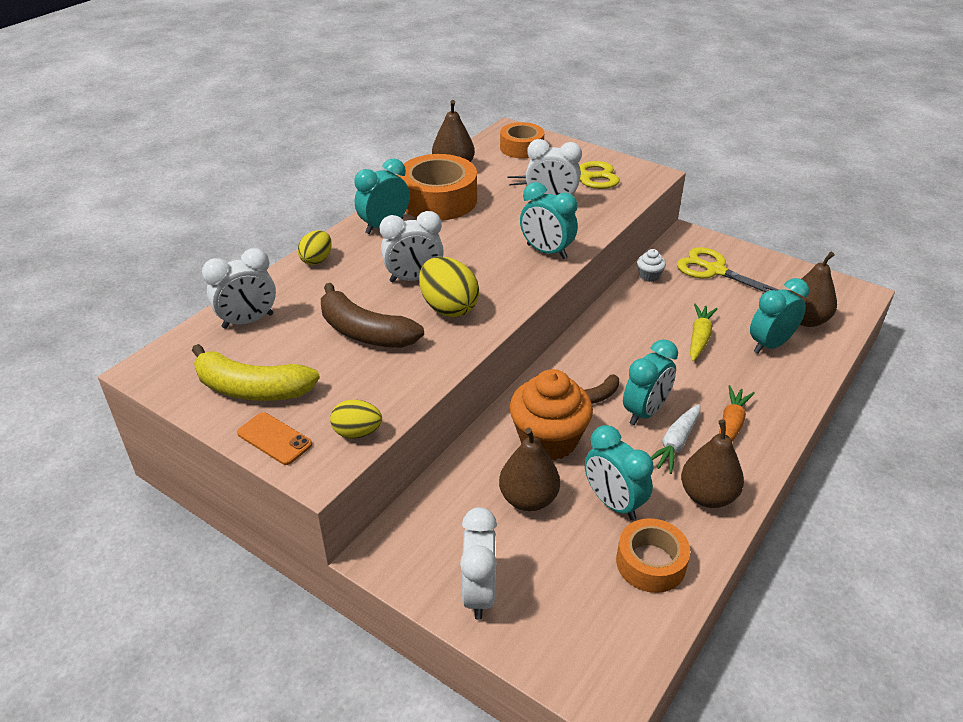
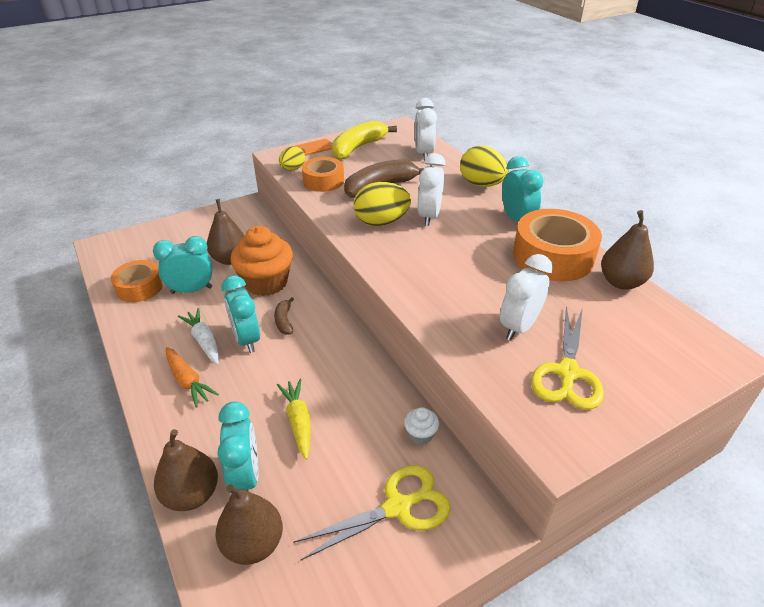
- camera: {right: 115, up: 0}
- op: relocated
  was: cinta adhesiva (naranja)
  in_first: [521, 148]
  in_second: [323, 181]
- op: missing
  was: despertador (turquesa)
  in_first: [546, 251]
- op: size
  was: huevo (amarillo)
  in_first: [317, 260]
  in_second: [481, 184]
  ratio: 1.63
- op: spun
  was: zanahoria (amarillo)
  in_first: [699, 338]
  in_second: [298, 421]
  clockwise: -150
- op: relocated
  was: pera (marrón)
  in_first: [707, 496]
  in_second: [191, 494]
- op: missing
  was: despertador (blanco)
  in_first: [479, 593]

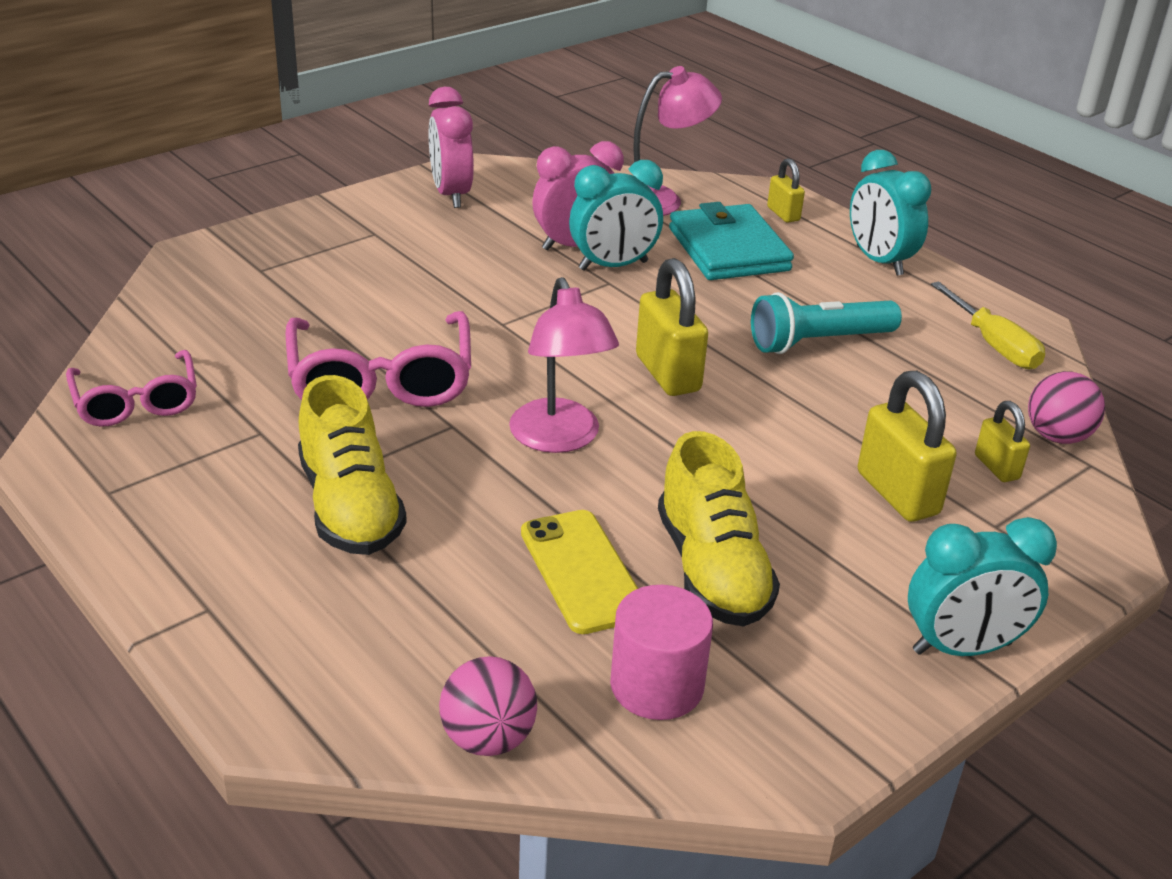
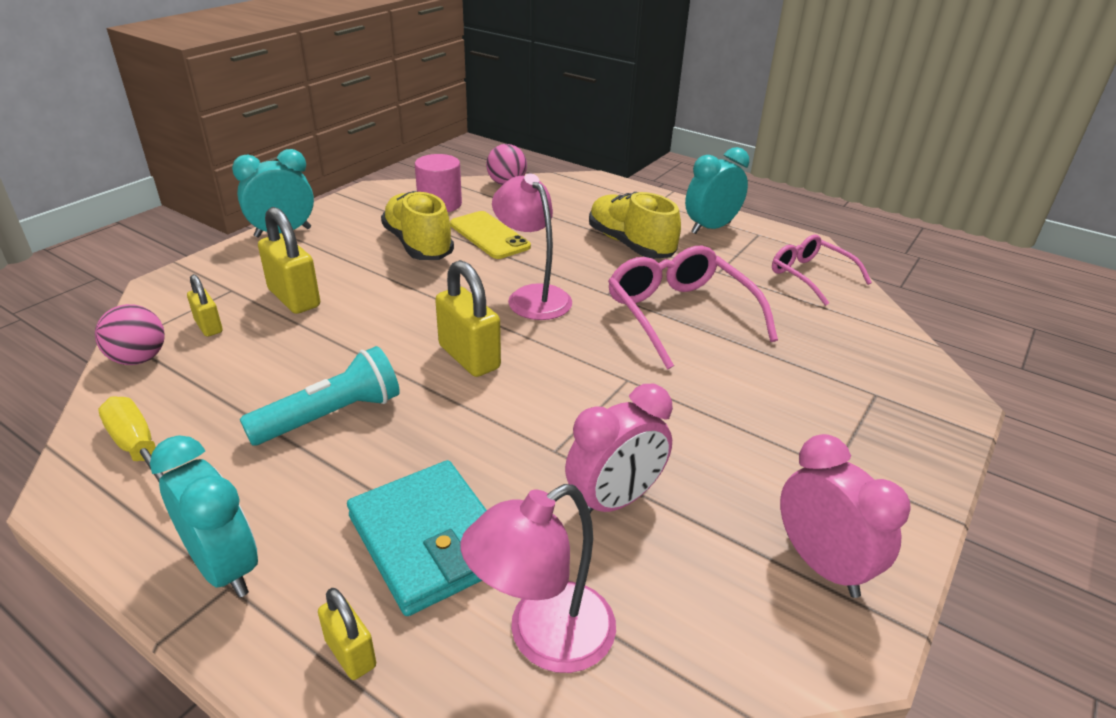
- camera: {right: 165, up: 0}
- op: relocated
  was: despertador (turquesa)
  in_first: [613, 266]
  in_second: [710, 228]

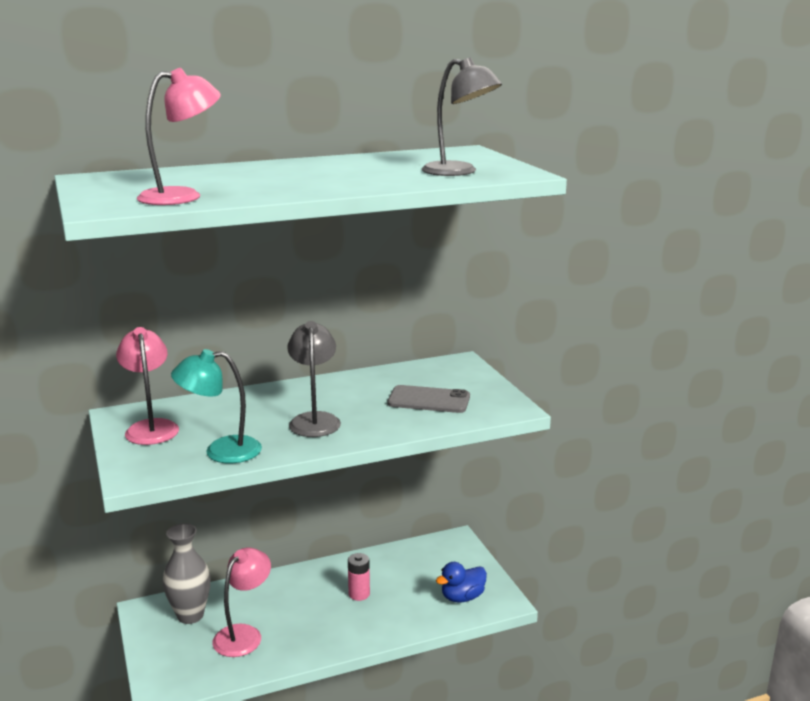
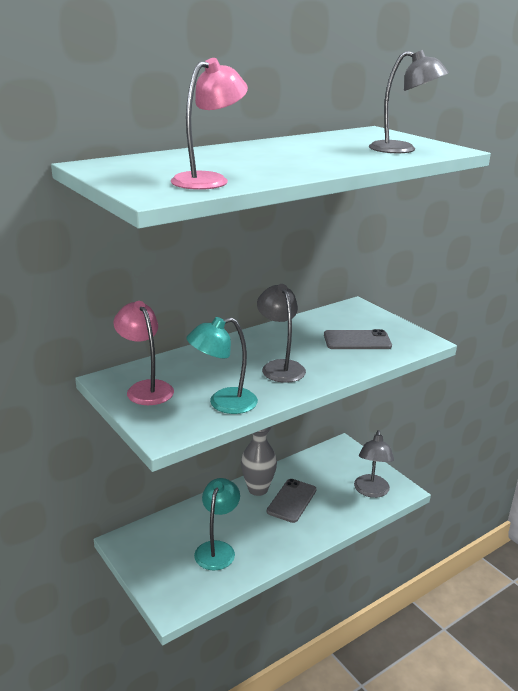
- camera: {right: -15, up: 5}
- op: relocated
  was: florero (gris)
  in_first: [190, 615]
  in_second: [258, 489]
- op: colour
  was: lámpara (rosa)
  now: lámpara (turquesa)
  in_first: [244, 634]
  in_second: [217, 549]
- op: exchanged
  was: pila (rosa)
  now: móvil (gris)
  in_first: [359, 594]
  in_second: [292, 501]
- op: exchanged
  was: pato (azul)
  now: lámpara (gris)
  in_first: [462, 597]
  in_second: [371, 491]

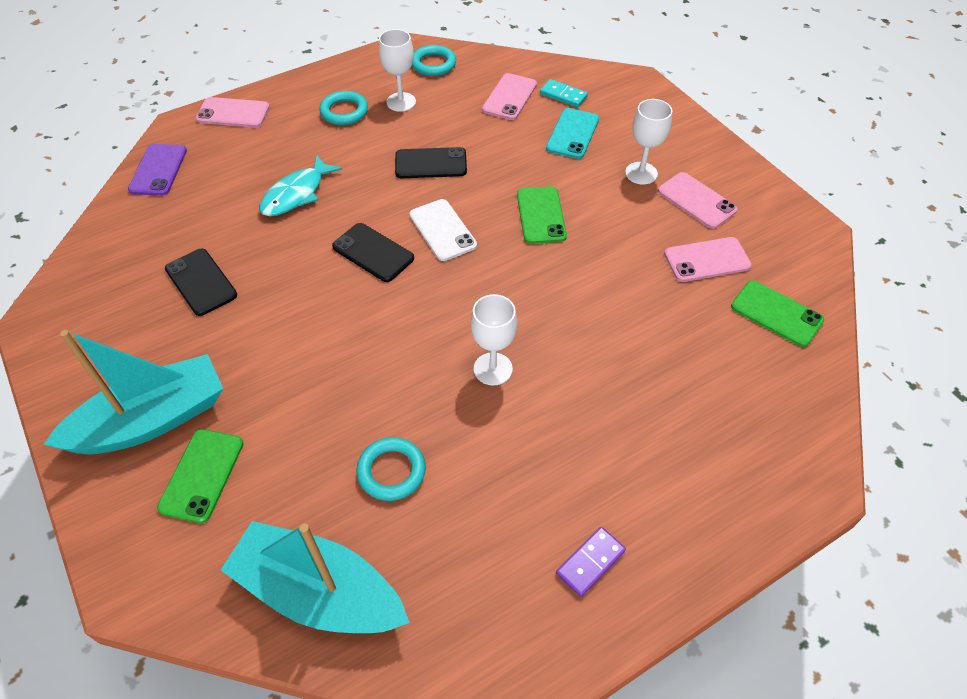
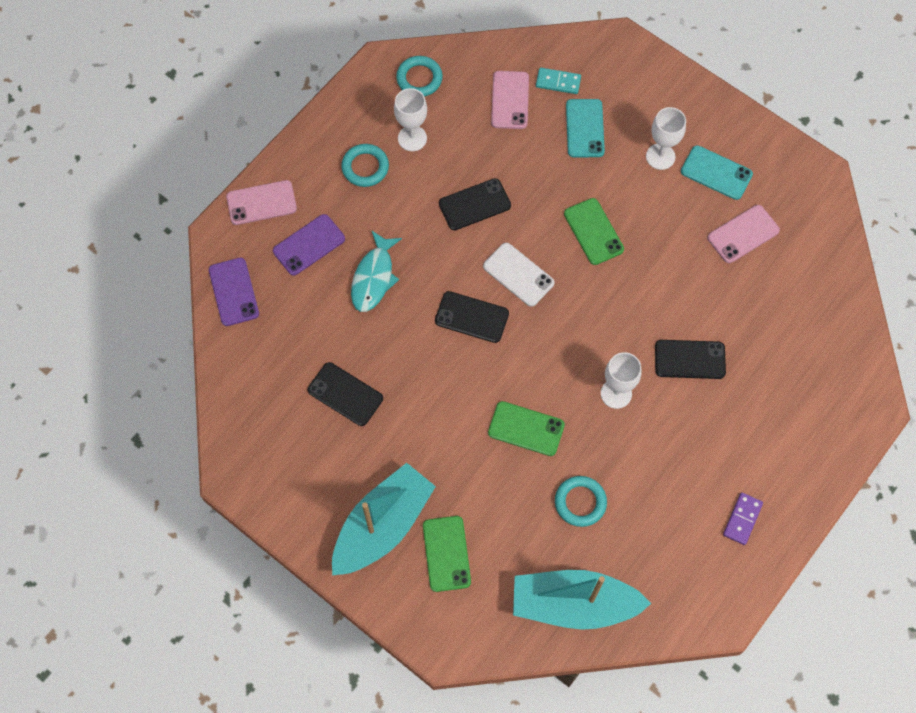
- camera: {right: -20, up: 15}
- op: colour
  was: móvil (rosa)
  now: móvil (turquesa)
  in_first: [696, 200]
  in_second: [716, 173]
- op: relocated
  was: móvil (verde)
  in_first: [776, 313]
  in_second: [526, 429]
- op: appeared
  now: móvil (morado)
  in_second: [309, 245]
- op: appeared
  now: móvil (negro)
  in_second: [690, 359]

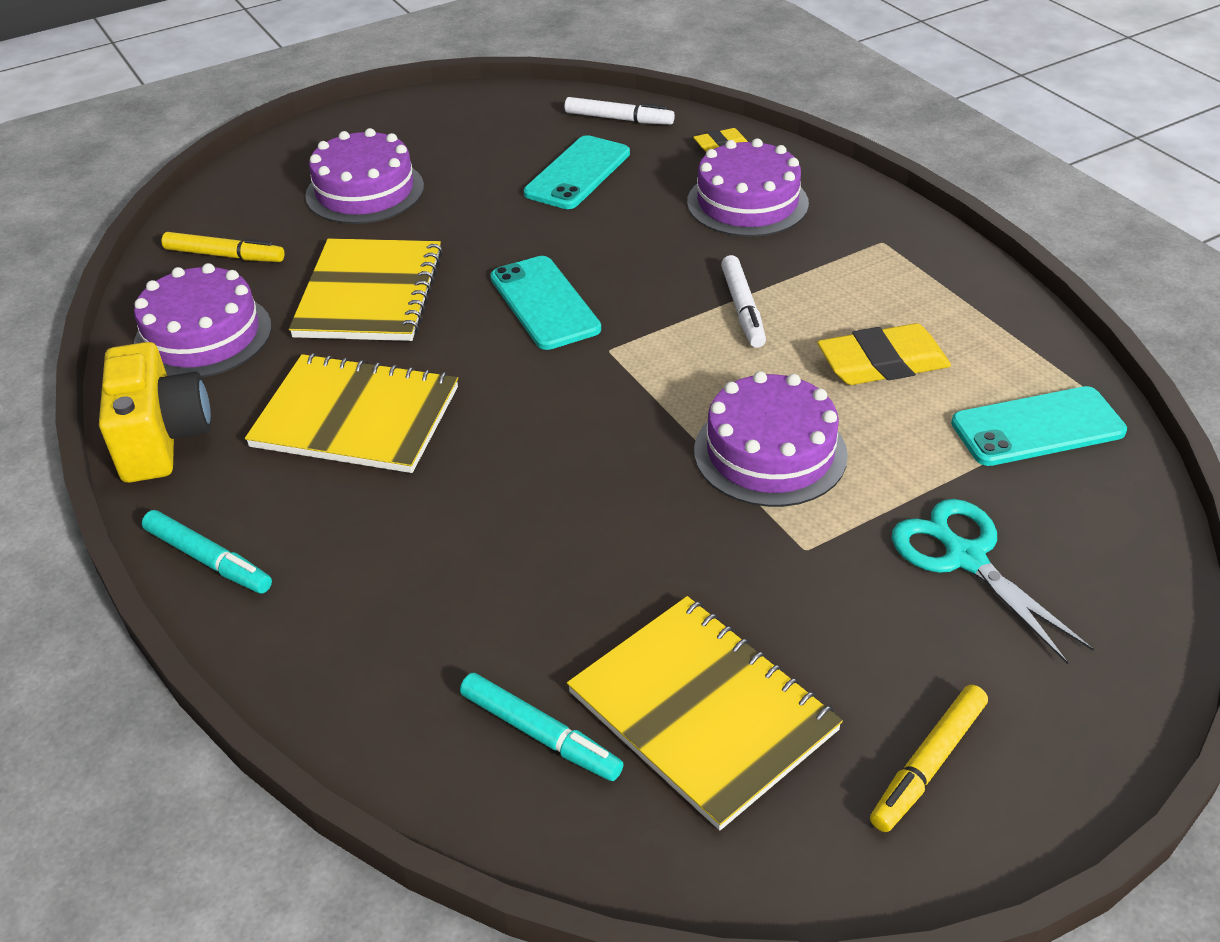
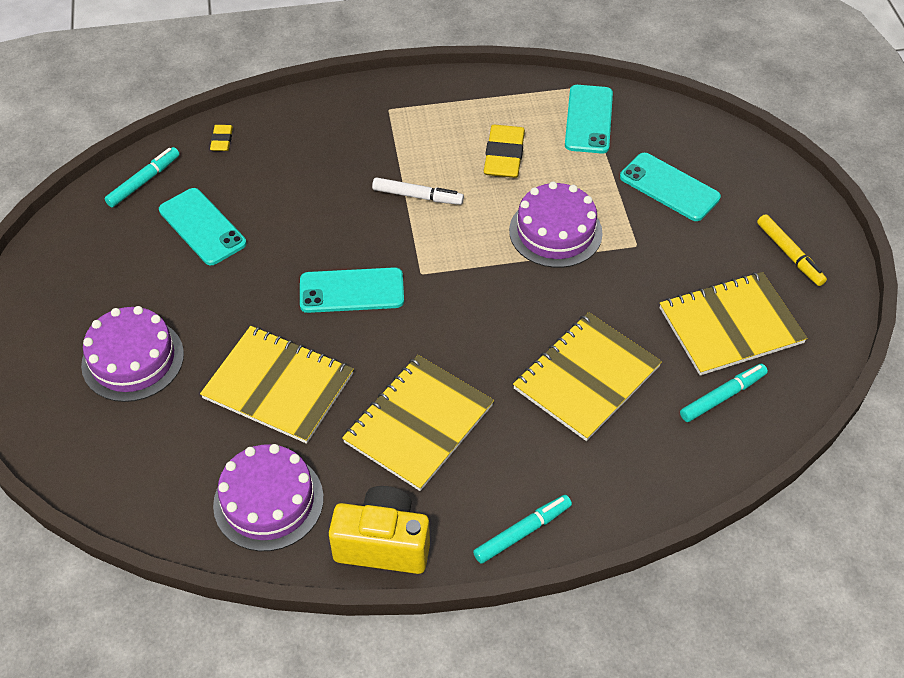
- camera: {right: -70, up: 10}
- op: colour
  was: rotulador (blanco)
  now: rotulador (turquesa)
  in_first: [619, 119]
  in_second: [144, 181]
- op: missing
  was: tarta (morado)
  in_first: [747, 202]
- op: missing
  was: rotulador (amarillo)
  in_first: [225, 256]
- op: exchanged
  was: tijeras (turquesa)
  now: móvil (turquesa)
  in_first: [965, 558]
  in_second: [669, 187]
- op: appeared
  now: cuaderno (amarillo)
  in_second: [586, 378]

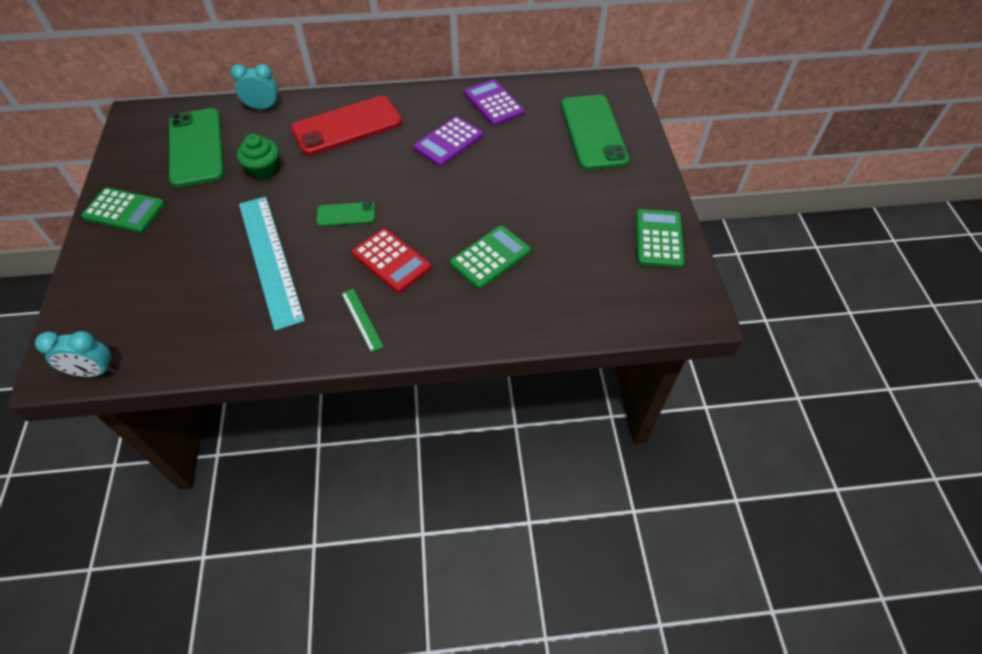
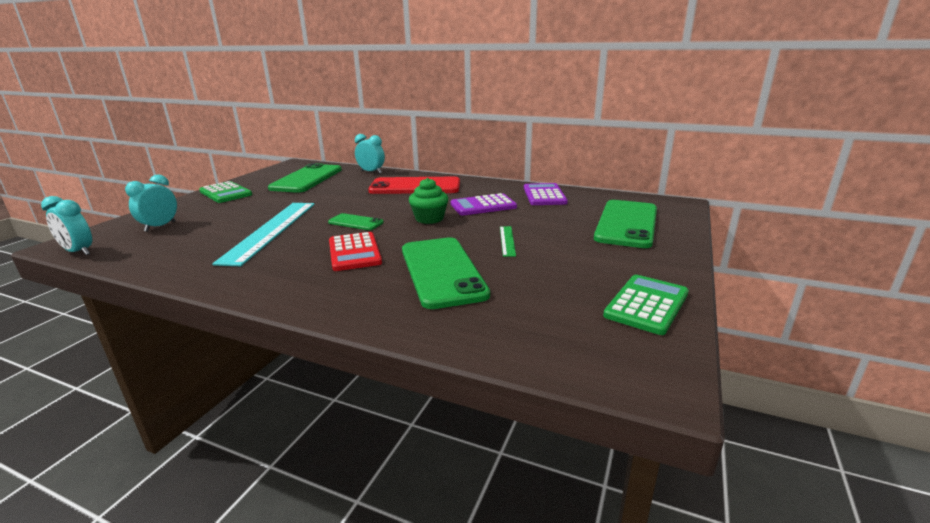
- camera: {right: 30, up: -30}
- op: relocated
  was: magdalena (verde)
  in_first: [264, 170]
  in_second: [429, 218]
- op: exchanged
  was: calculadora (verde)
  now: móvil (verde)
  in_first: [490, 257]
  in_second: [442, 271]
- op: relocated
  was: regla (verde)
  in_first: [361, 319]
  in_second: [507, 240]
- op: appeared
  now: despertador (turquesa)
  in_second: [160, 226]

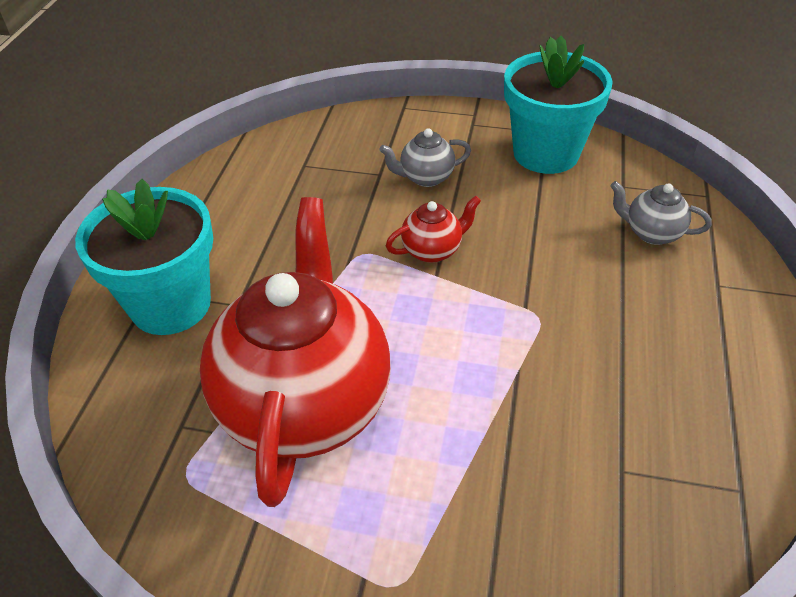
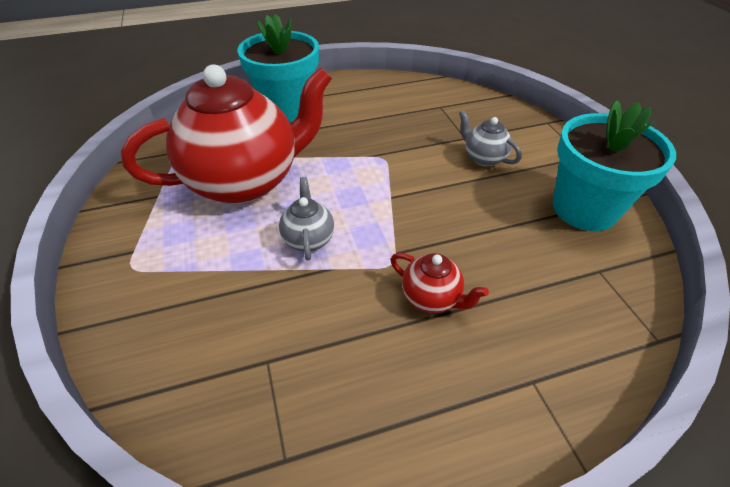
- camera: {right: 60, up: 0}
- op: relocated
  was: tetera (gris)
  in_first: [651, 233]
  in_second: [308, 239]
- op: relocated
  was: tetera (rojo)
  in_first: [432, 250]
  in_second: [431, 298]

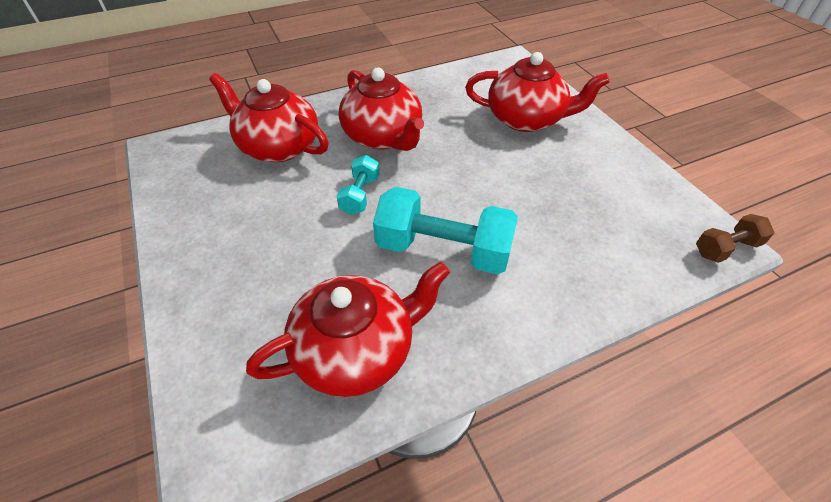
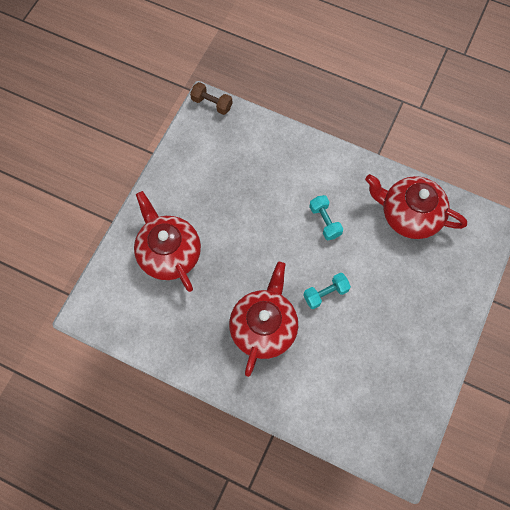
- camera: {right: -130, up: 20}
- op: missing
  was: tetera (rojo)
  in_first: [278, 146]
- op: size
  was: mancuerna (turquesa)
  in_first: [443, 249]
  in_second: [324, 221]
  ratio: 0.52

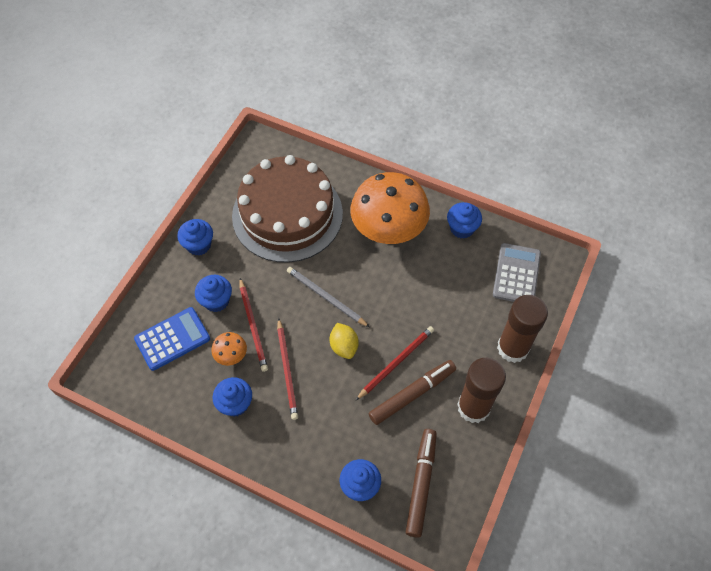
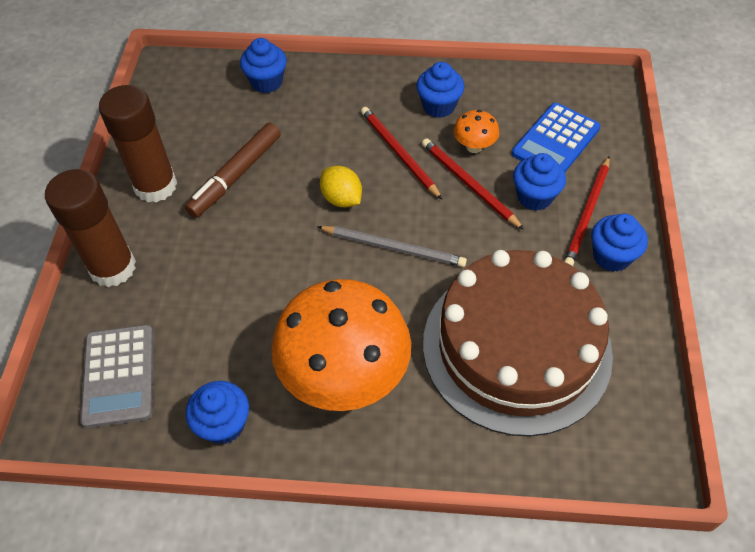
- camera: {right: 160, up: -5}
- op: relocated
  was: lápiz (rojo)
  in_first: [396, 362]
  in_second: [587, 214]
- op: missing
  was: rotulador (marrón)
  in_first: [421, 484]

